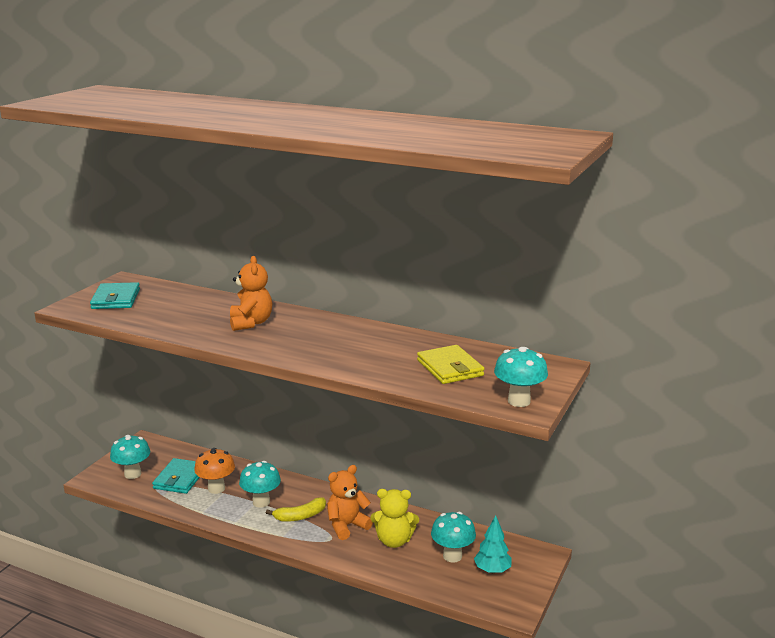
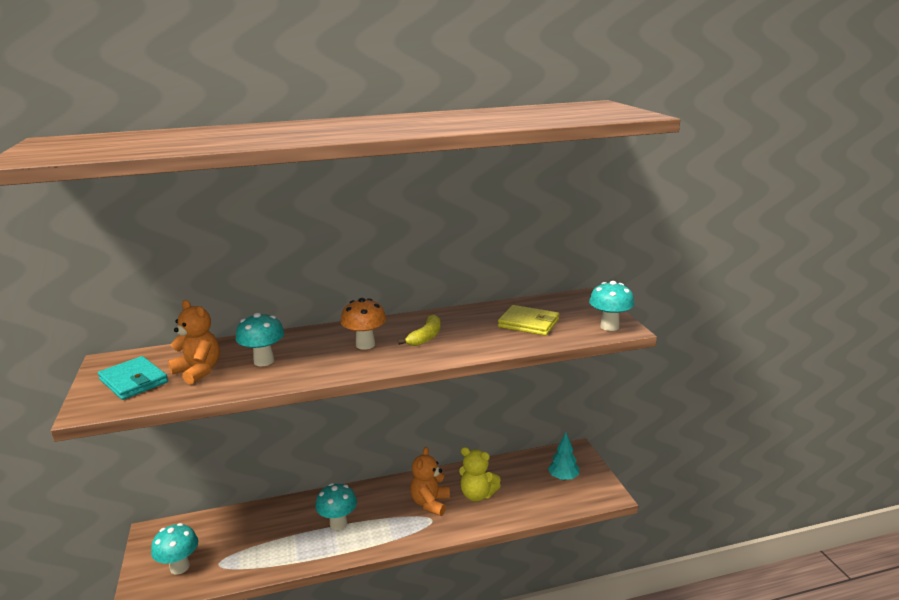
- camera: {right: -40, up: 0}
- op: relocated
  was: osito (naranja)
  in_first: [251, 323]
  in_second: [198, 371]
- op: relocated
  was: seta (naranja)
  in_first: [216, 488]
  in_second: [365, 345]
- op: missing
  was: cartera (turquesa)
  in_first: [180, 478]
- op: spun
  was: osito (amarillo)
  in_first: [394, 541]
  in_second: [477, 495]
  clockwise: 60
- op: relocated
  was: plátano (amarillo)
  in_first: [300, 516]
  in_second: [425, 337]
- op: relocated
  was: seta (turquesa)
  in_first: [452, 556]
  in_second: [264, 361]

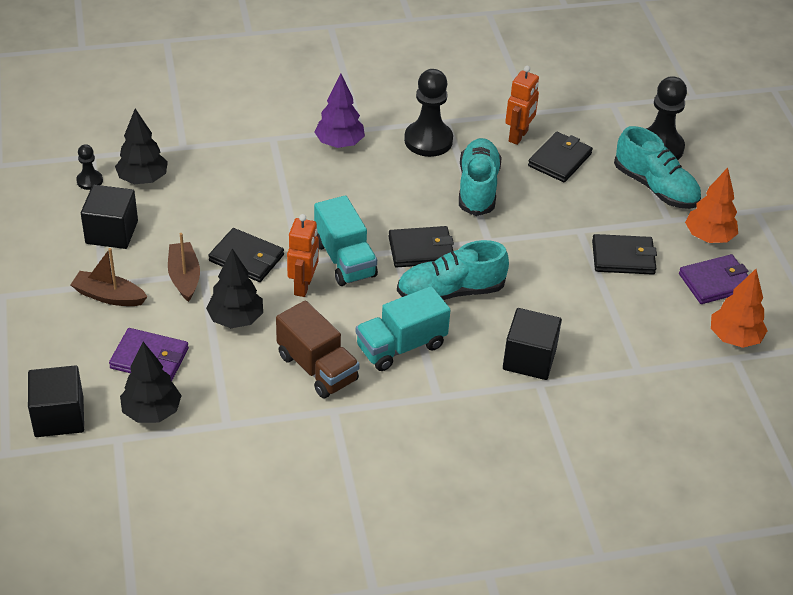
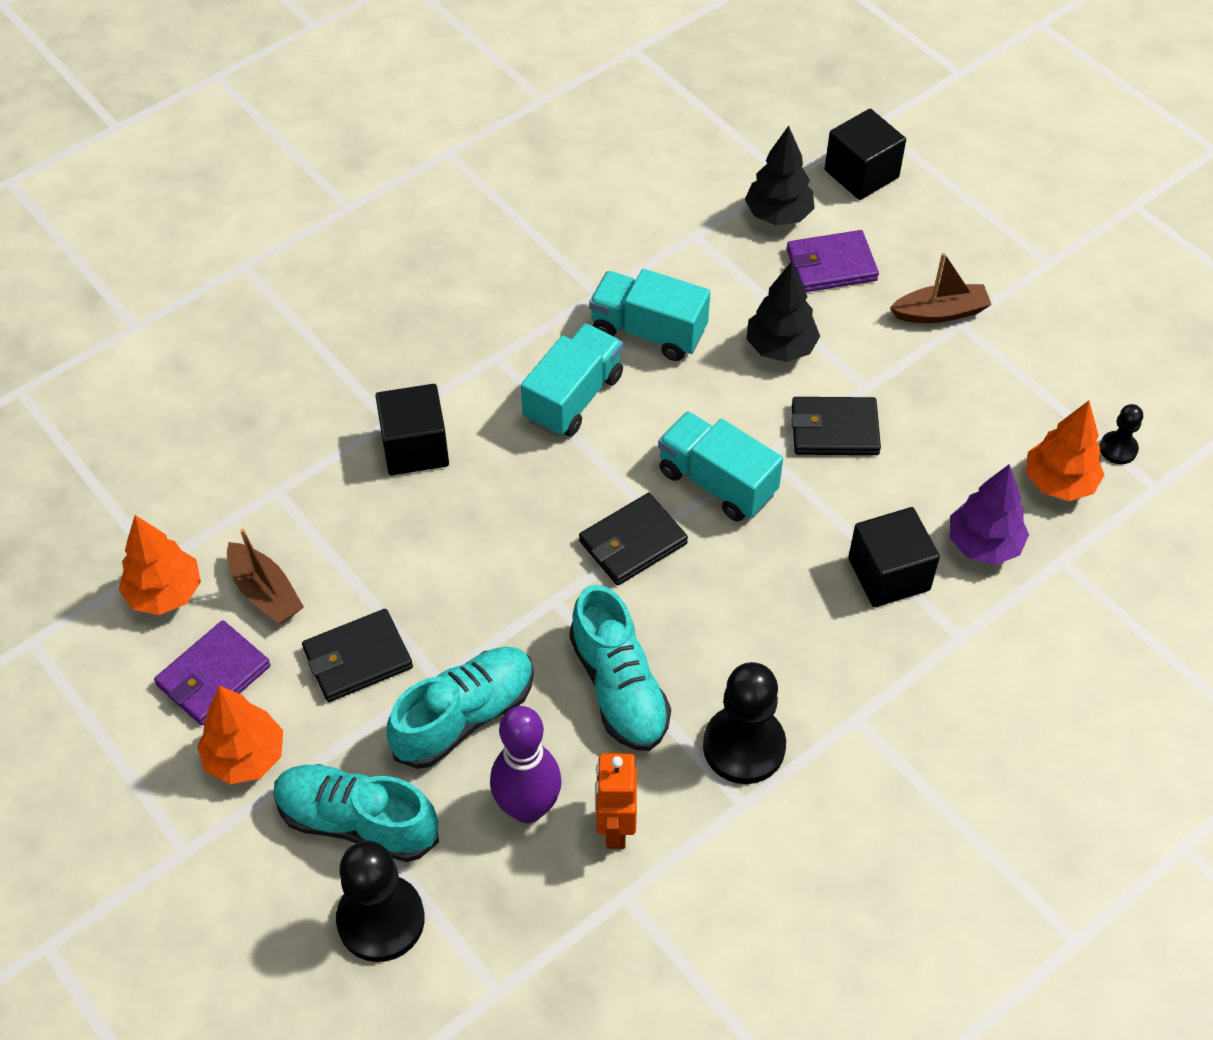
- camera: {right: 155, up: 10}
- op: relocated
  was: árbol (morado)
  in_first: [339, 143]
  in_second: [983, 544]
- op: colour
  was: árbol (negro)
  now: árbol (naranja)
  in_first: [143, 179]
  in_second: [1059, 482]
- op: exchanged
  was: cartera (negro)
  now: bolo (morado)
  in_first: [560, 160]
  in_second: [527, 807]
- op: relocated
  was: cubo (negro)
  in_first: [112, 232]
  in_second: [889, 574]
- op: missing
  was: robot (naranja)
  in_first: [303, 286]
- op: relocated
  was: barco (marrón)
  in_first: [184, 277]
  in_second: [265, 592]
- op: relocated
  was: zapato (turquesa)
  in_first: [450, 292]
  in_second: [464, 716]
- op: colour
  was: camión (marrón)
  now: camión (turquesa)
  in_first: [317, 368]
  in_second: [648, 331]

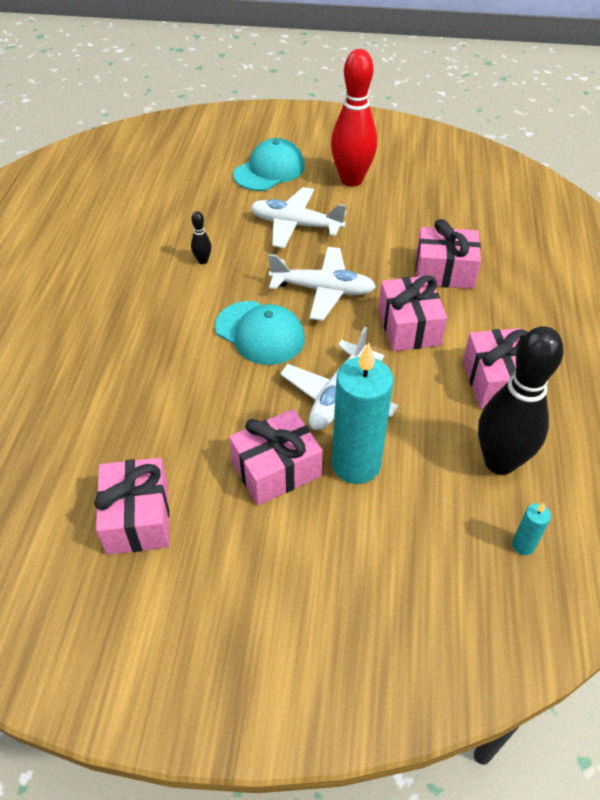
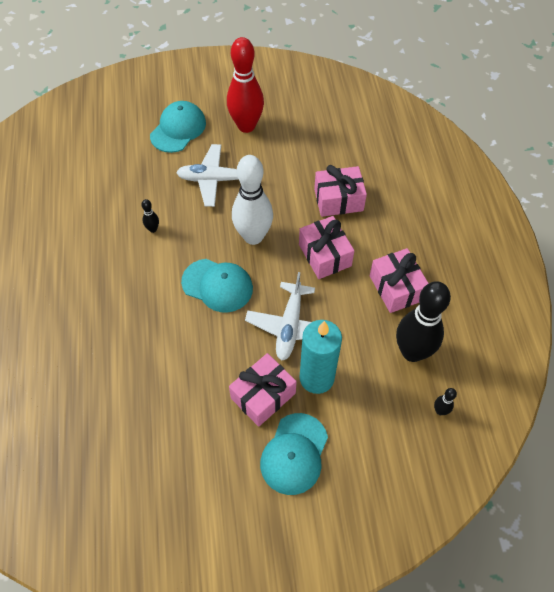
- camera: {right: -15, up: 10}
- op: exchanged
  was: avión (blanco)
  now: bolo (blanco)
  in_first: [323, 290]
  in_second: [253, 236]
- op: missing
  was: regalo (rosa)
  in_first: [138, 518]
- op: exchanged
  was: vela (turquesa)
  now: bolo (negro)
  in_first: [523, 545]
  in_second: [440, 411]
- op: appeared
  now: gorra (turquesa)
  in_second: [294, 454]

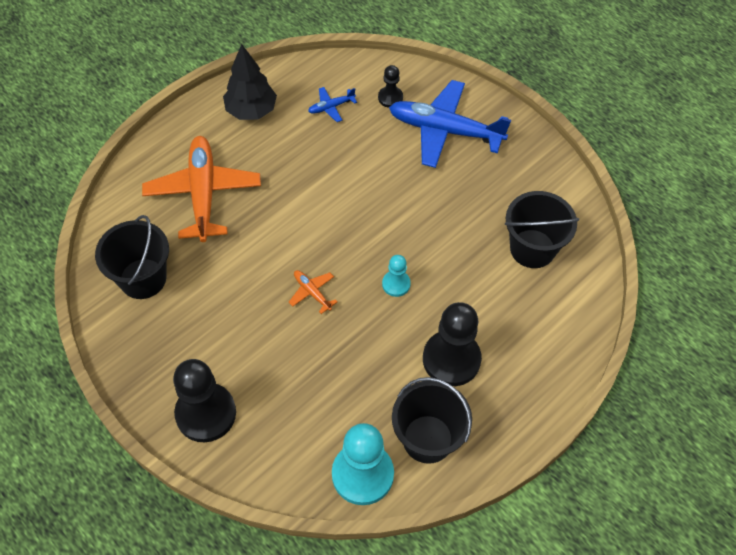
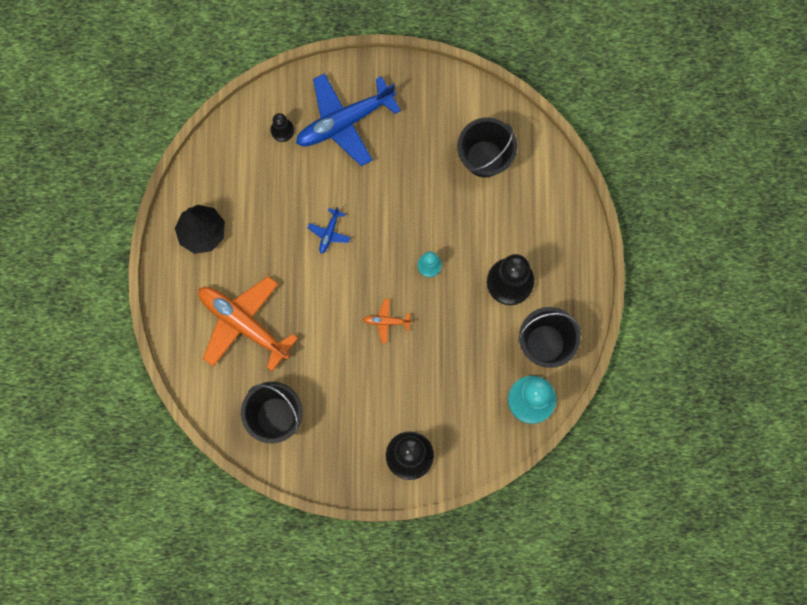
- camera: {right: -45, up: 20}
- op: relocated
  was: avión (azul)
  in_first: [331, 107]
  in_second: [329, 233]

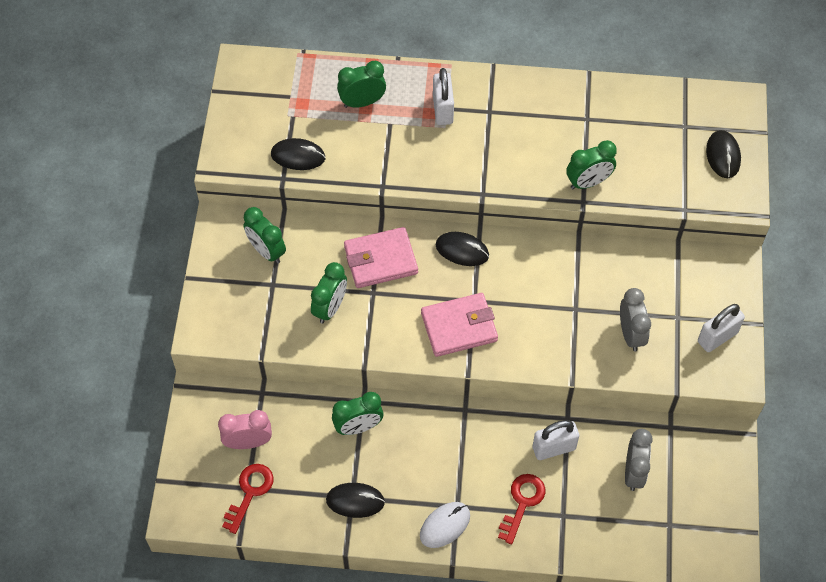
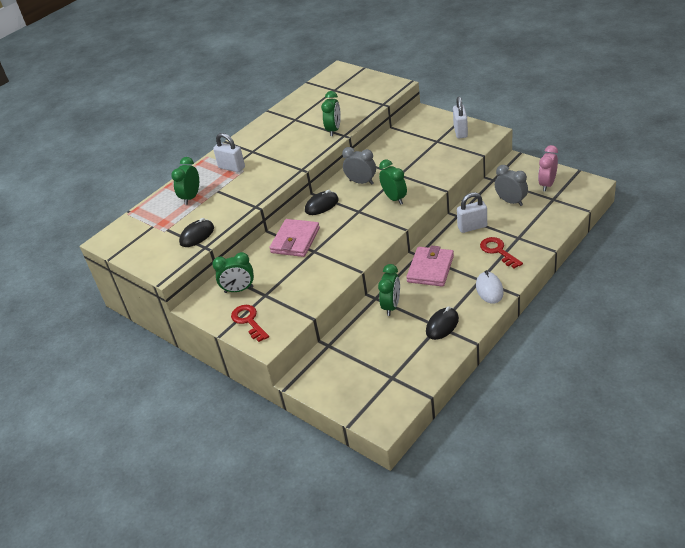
- camera: {right: -50, up: -20}
- op: missing
  was: ratón (negro)
  in_first: [723, 156]
- op: relocated
  was: despertador (verde)
  in_first: [330, 308]
  in_second: [394, 198]
- op: relocated
  was: despertador (gris)
  in_first: [631, 334]
  in_second: [361, 182]
- op: relocated
  was: cartera (rosa)
  in_first: [459, 327]
  in_second: [430, 269]
- op: relocated
  was: despertador (rosa)
  in_first: [248, 442]
  in_second: [547, 184]
- op: spun
  was: candado (blanco)
  in_first: [554, 448]
  in_second: [472, 227]
  clockwise: 60
- op: relocated
  was: llave (rojo)
  in_first: [250, 492]
  in_second: [249, 321]

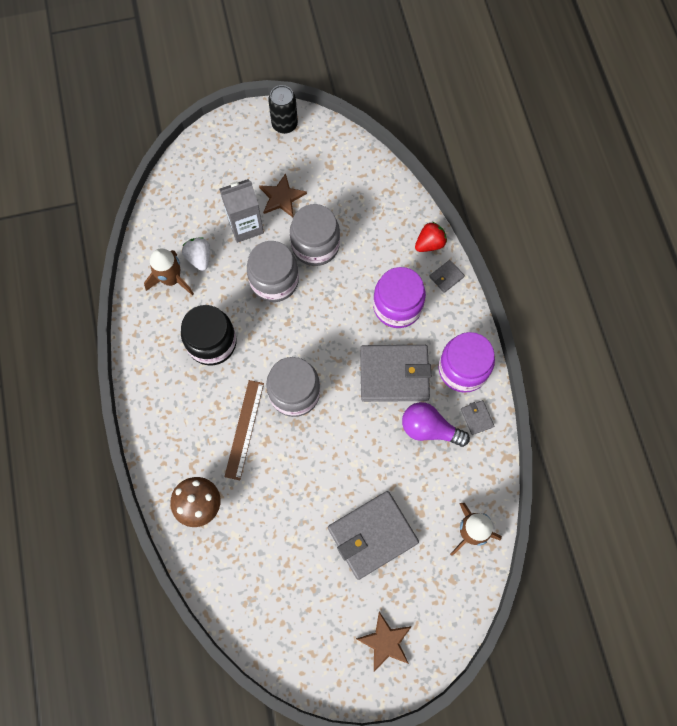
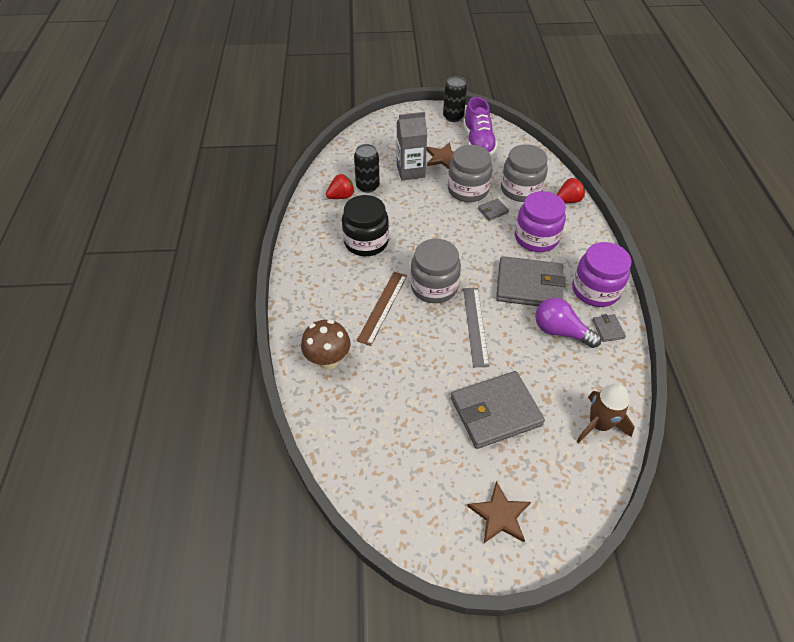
- camera: {right: 10, up: -20}
- op: exchanged
  was: fresa (blanco)
  now: lata (negro)
  in_first: [199, 258]
  in_second: [367, 186]
- op: relocated
  was: tarro (gris)
  in_first: [274, 281]
  in_second: [521, 189]
- op: exchanged
  was: cohete (marrón)
  now: fresa (rojo)
  in_first: [171, 279]
  in_second: [341, 196]
- op: relocated
  was: cartera (gris)
  in_first: [446, 277]
  in_second: [493, 211]
- op: appeared
  now: zapato (morado)
  in_second: [478, 142]
- op: appeared
  now: regla (gris)
  in_second: [475, 326]

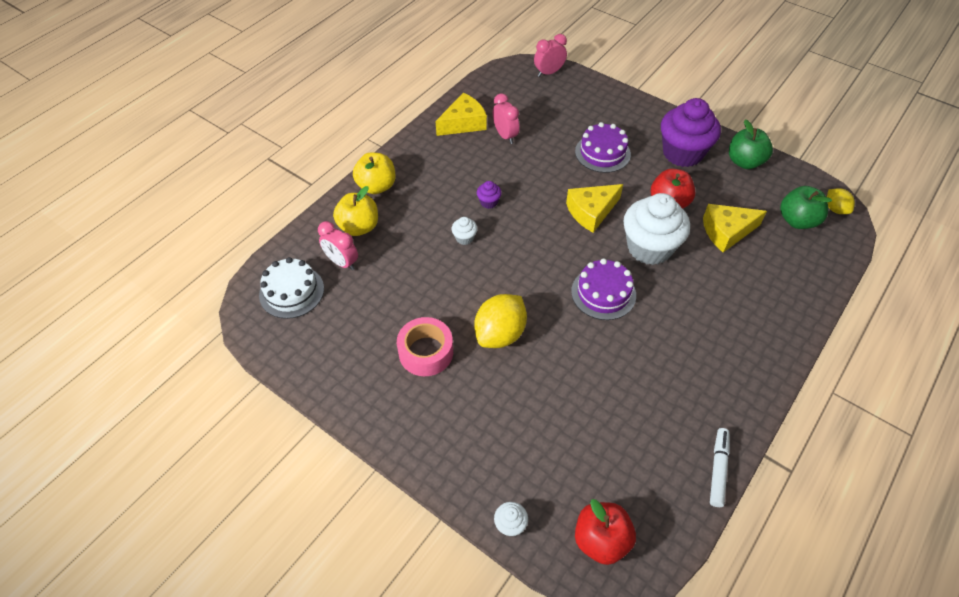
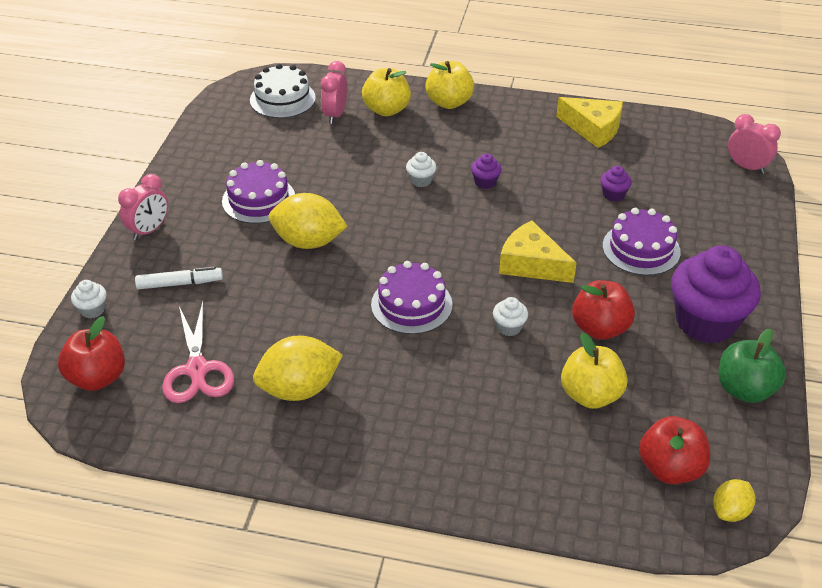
- camera: {right: 65, up: -10}
- op: relocated
  was: despertador (rosa)
  in_first: [505, 136]
  in_second: [149, 230]
- op: colour
  was: manzana (verde)
  now: manzana (rojo)
  in_first: [797, 221]
  in_second: [670, 468]
- op: size
  was: magdalena (blanco)
  in_first: [649, 248]
  in_second: [509, 327]
  ratio: 0.41
- op: exchanged
  was: queso (amarillo)
  now: manzana (amarillo)
  in_first: [726, 232]
  in_second: [590, 395]
- op: exchanged
  was: cinta adhesiva (rosa)
  now: tarta (morado)
  in_first: [426, 352]
  in_second: [258, 199]
- op: relocated
  was: rotulador (blanco)
  in_first: [718, 469]
  in_second: [180, 283]
- op: appeared
  now: magdalena (morado)
  in_second: [613, 194]
- op: appeared
  now: tijeras (rosa)
  in_second: [197, 369]
- op: appeared
  now: limón (amarillo)
  in_second: [299, 389]

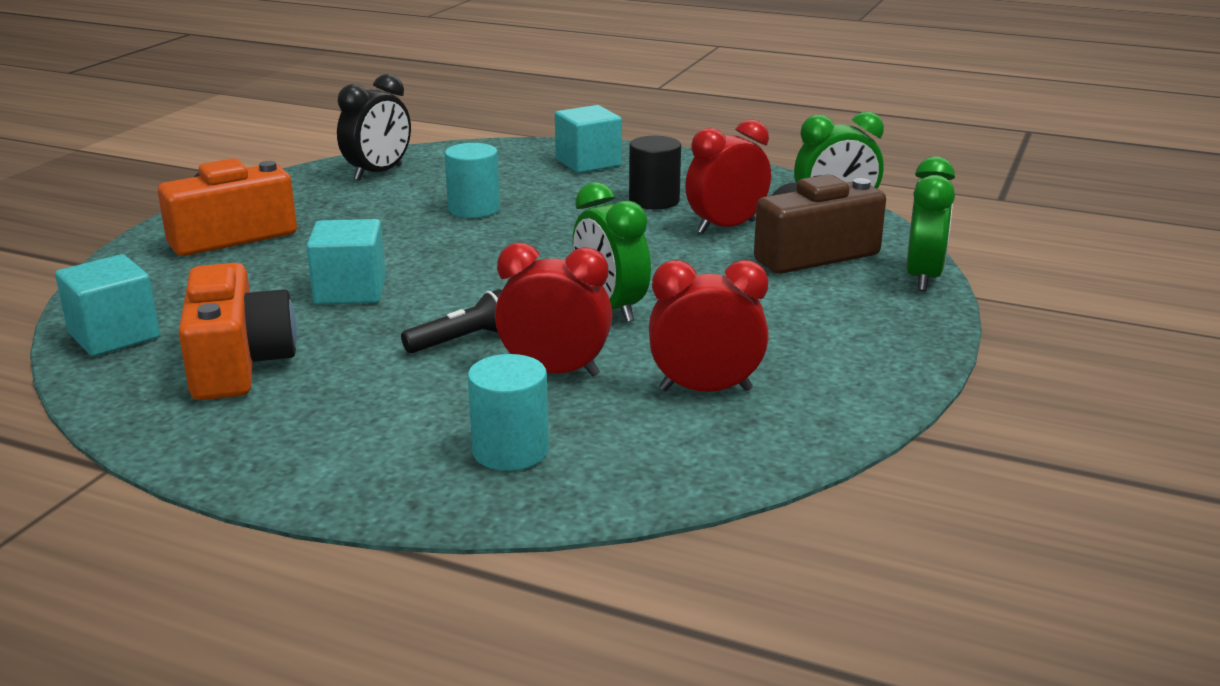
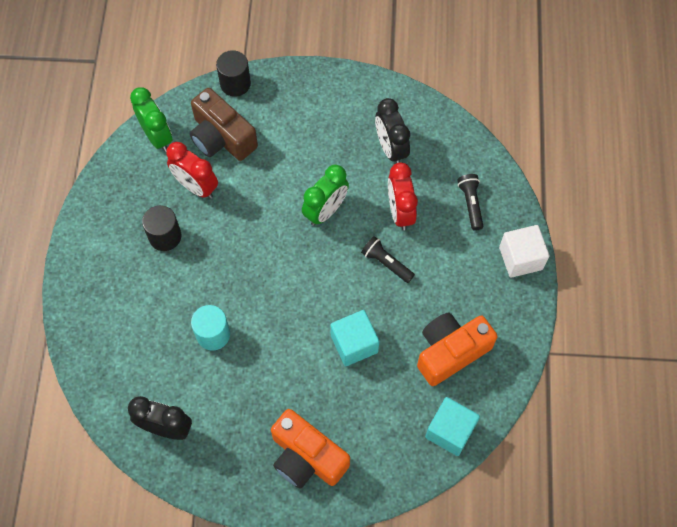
- camera: {right: -110, up: 40}
- op: missing
  was: cubo (turquesa)
  in_first: [588, 163]
- op: exchanged
  was: despertador (verde)
  now: cilindro (negro)
  in_first: [923, 277]
  in_second: [235, 83]
- op: colour
  was: despertador (rojo)
  now: despertador (negro)
  in_first: [705, 390]
  in_second: [390, 148]
- op: exchanged
  was: cilindro (turquesa)
  now: lámpara de mano (negro)
  in_first: [510, 451]
  in_second: [471, 204]
- op: appeared
  now: cubo (blanco)
  in_second: [520, 258]

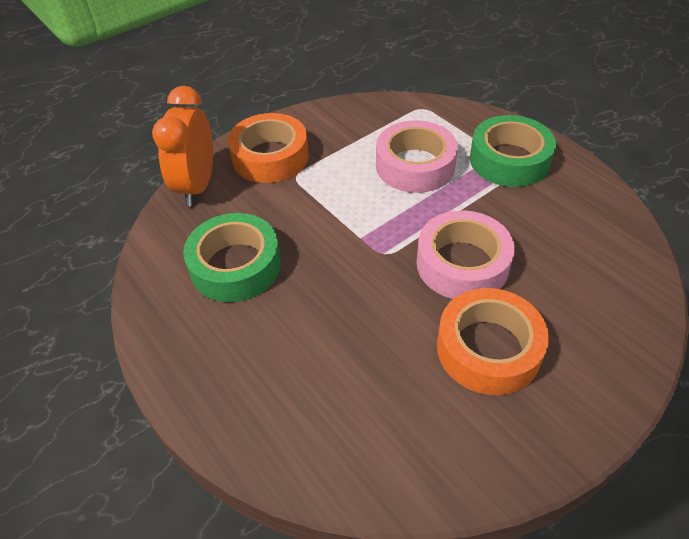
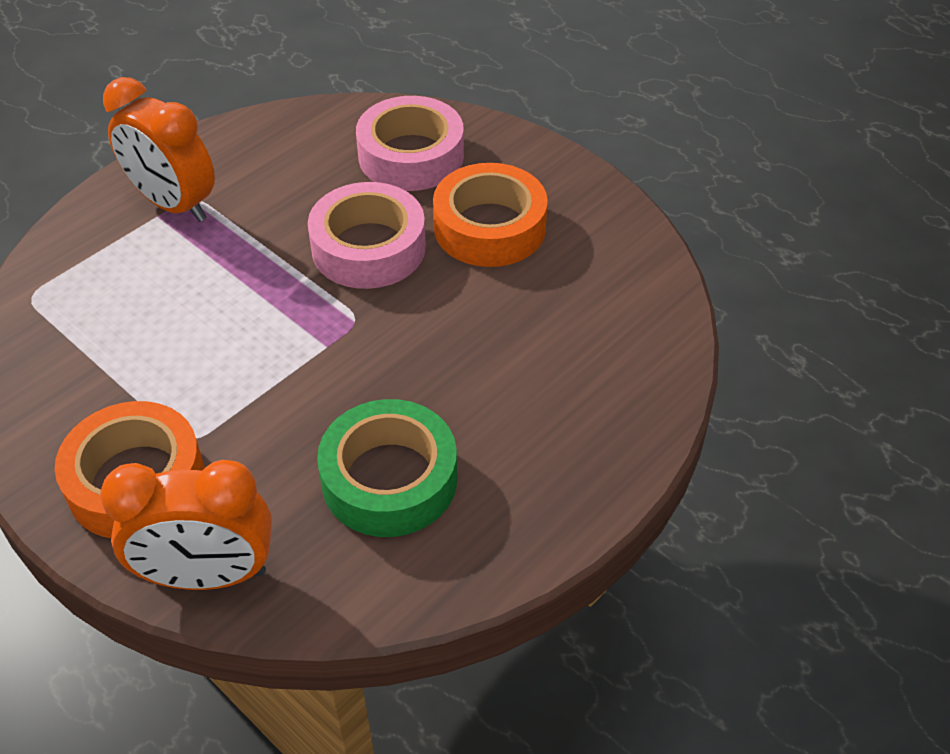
- camera: {right: -100, up: 0}
- op: exchanged
  was: cinta adhesiva (verde)
  now: despertador (naranja)
  in_first: [509, 160]
  in_second: [173, 204]
- op: relocated
  was: cinta adhesiva (rosa)
  in_first: [415, 165]
  in_second: [411, 156]

